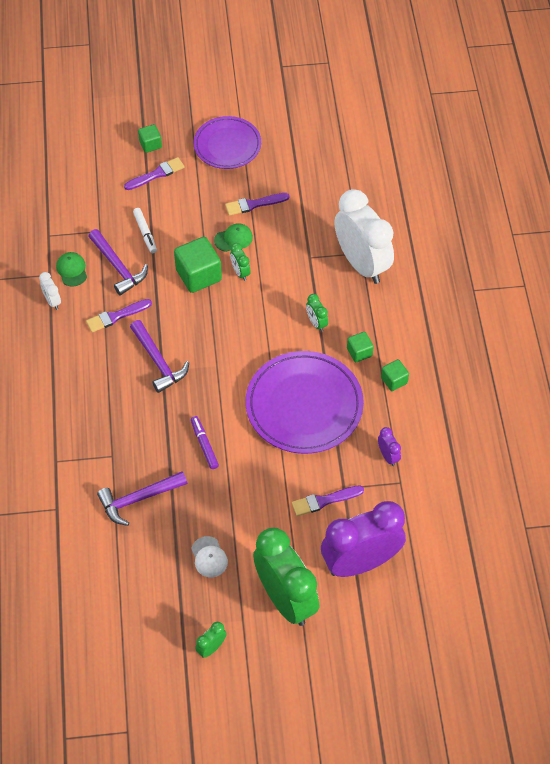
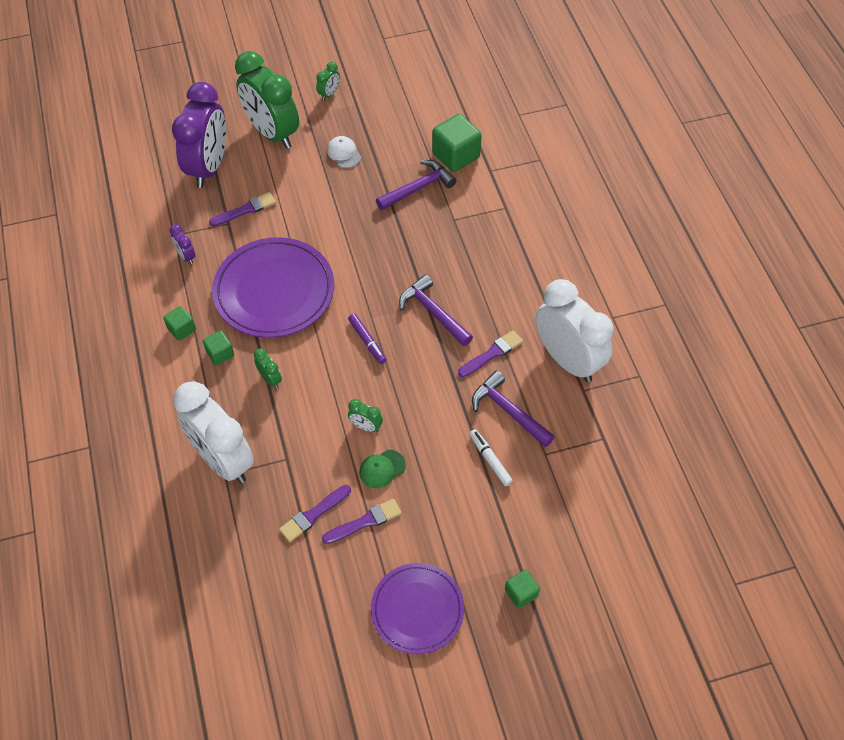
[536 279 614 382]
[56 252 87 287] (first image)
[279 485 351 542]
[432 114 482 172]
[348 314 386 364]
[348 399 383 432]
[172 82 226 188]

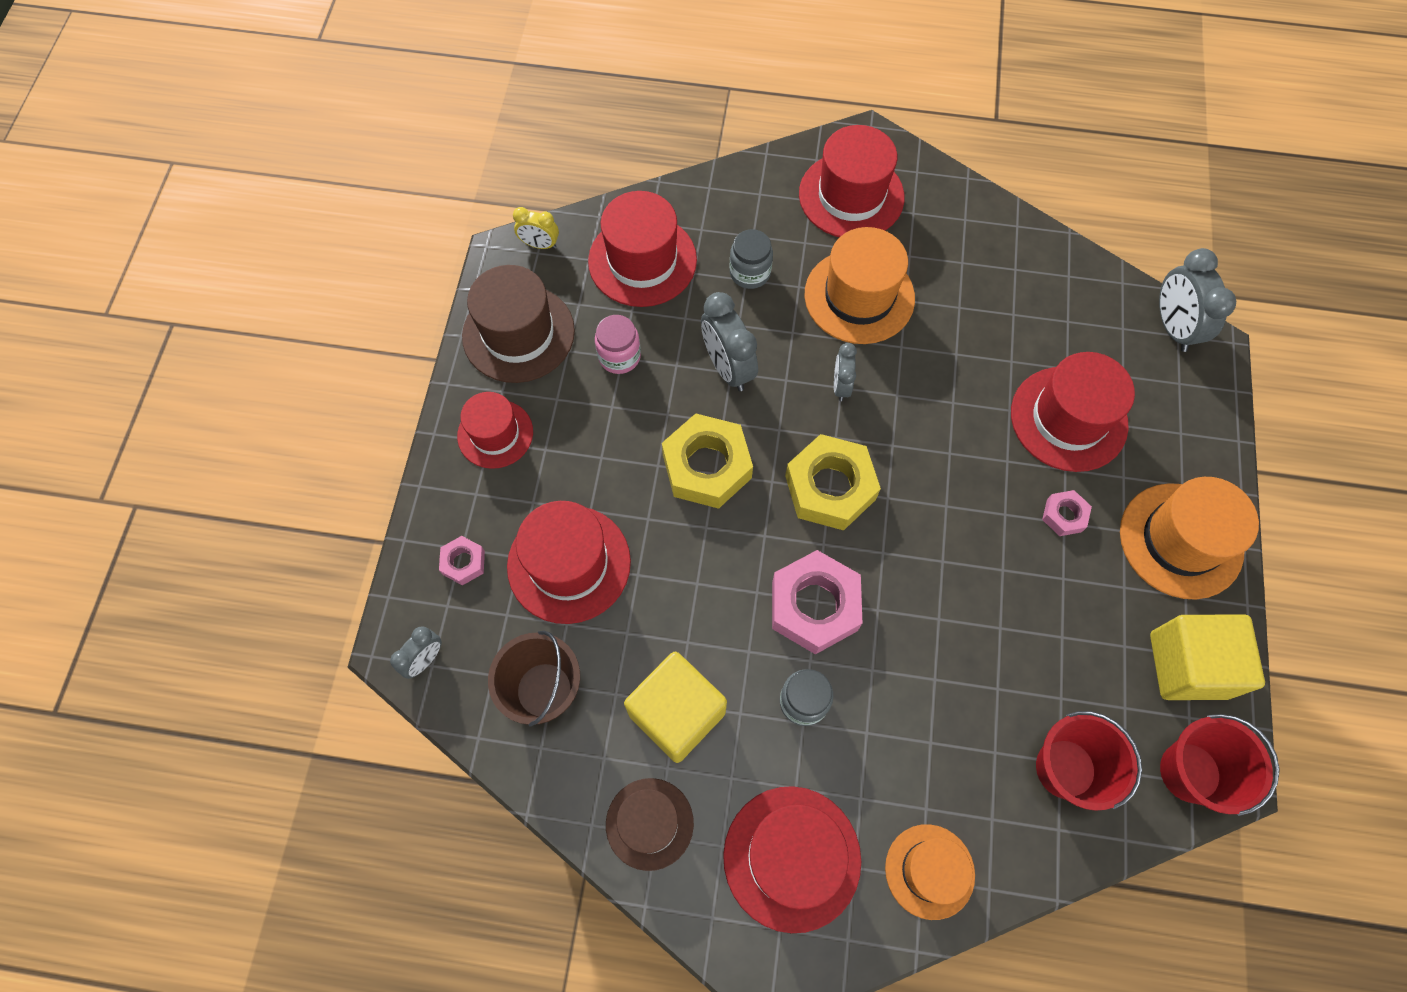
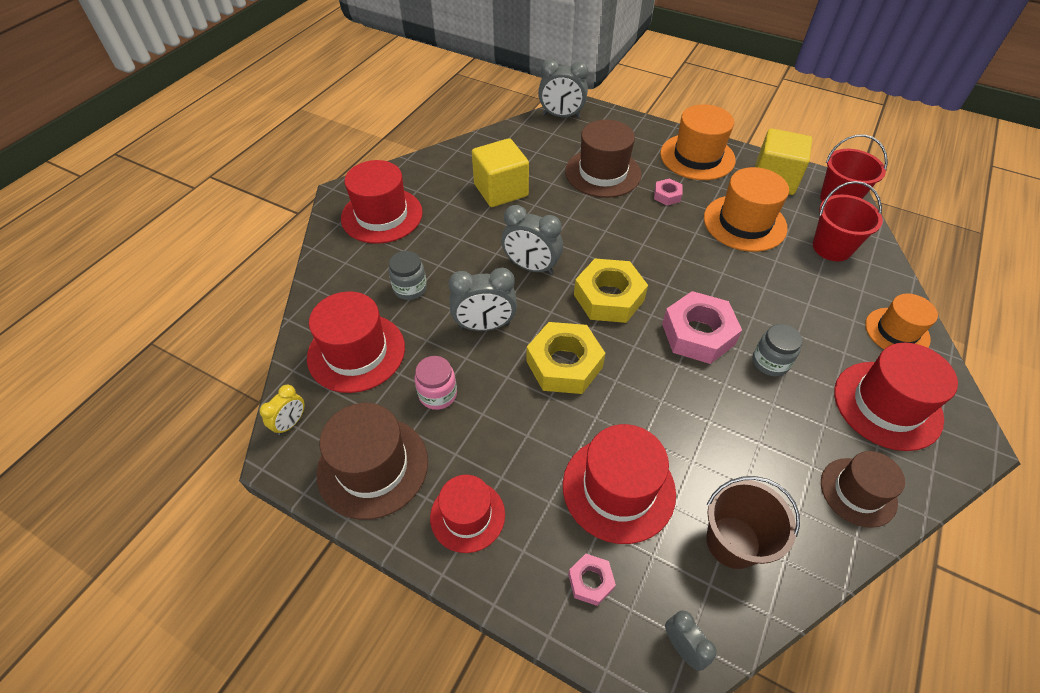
[472 138 529 207]
[704 167 789 252]
[501 205 563 275]
[565 120 642 198]

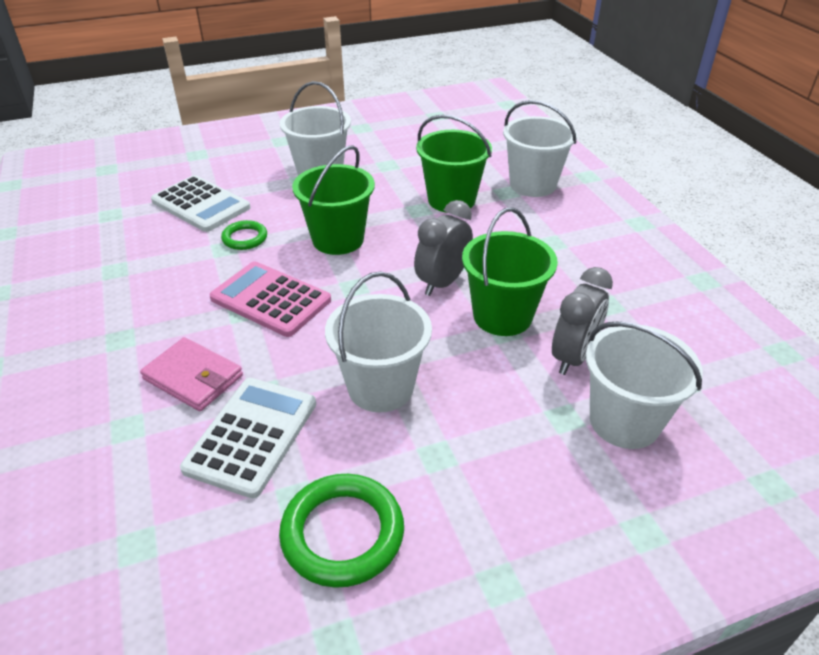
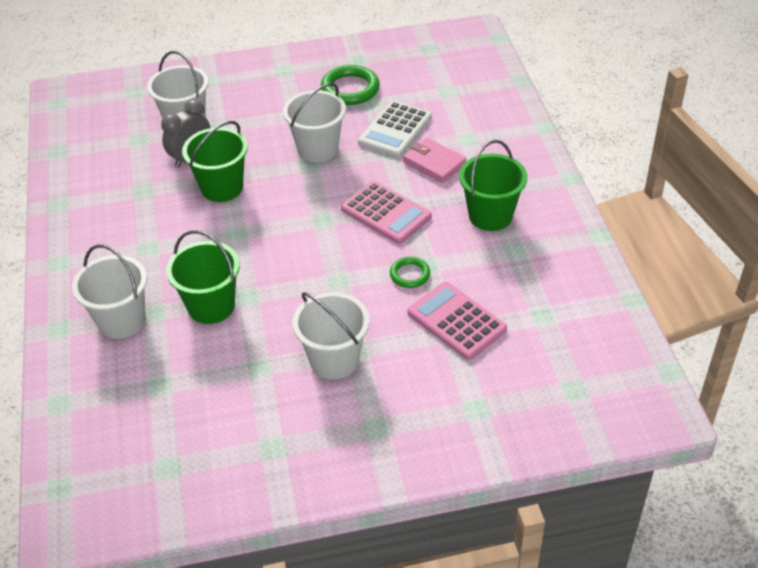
[408 282 507 360]
[459 140 527 231]
[414 200 473 296] (first image)

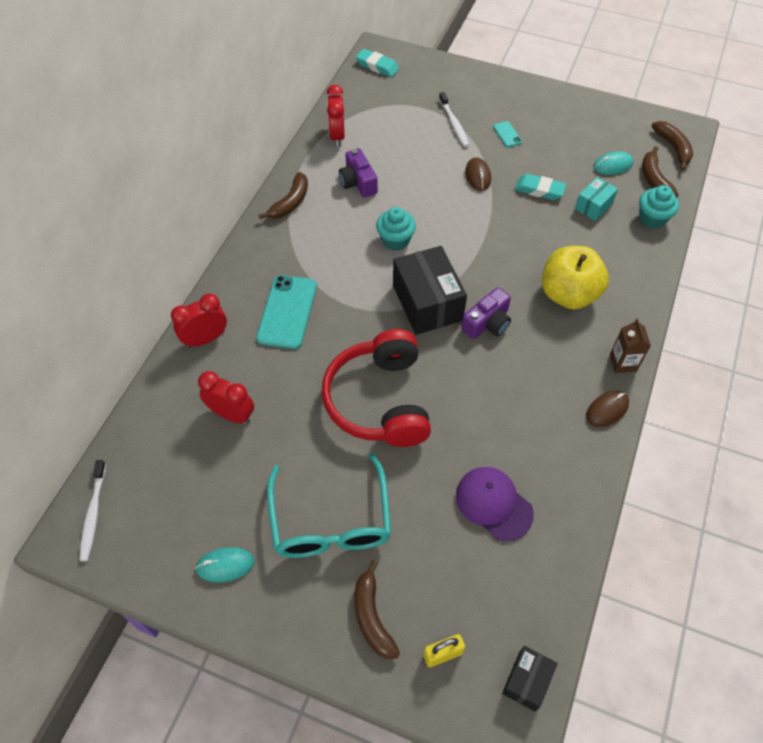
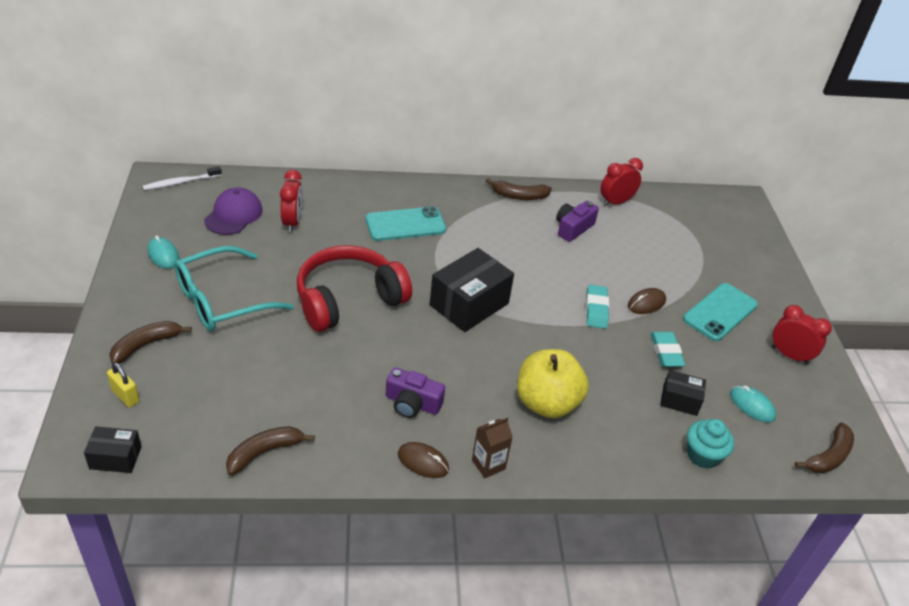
[772 305 832 365]
[586 285 609 329]
[376 207 416 251] (first image)
[439 92 469 147] (first image)
[204 187 263 235]
[386 367 445 418]
[683 283 758 341]
[660 370 706 416]
[226 426 315 476]

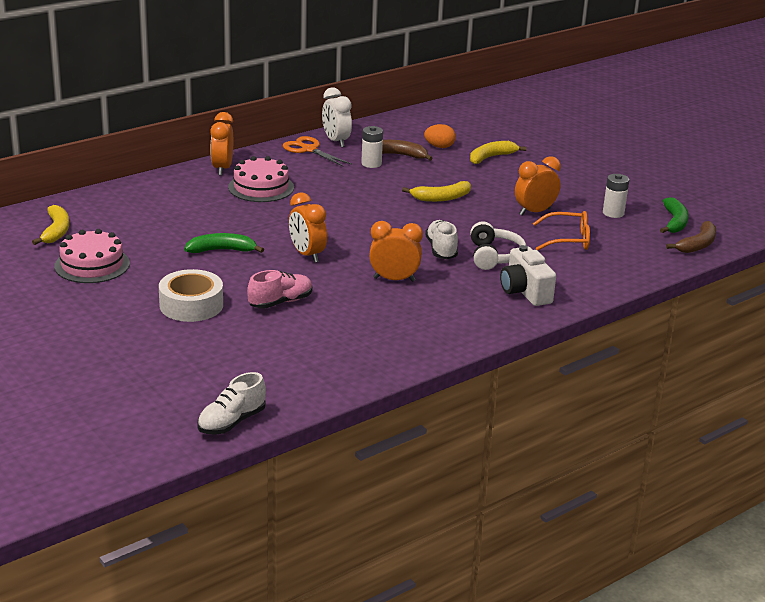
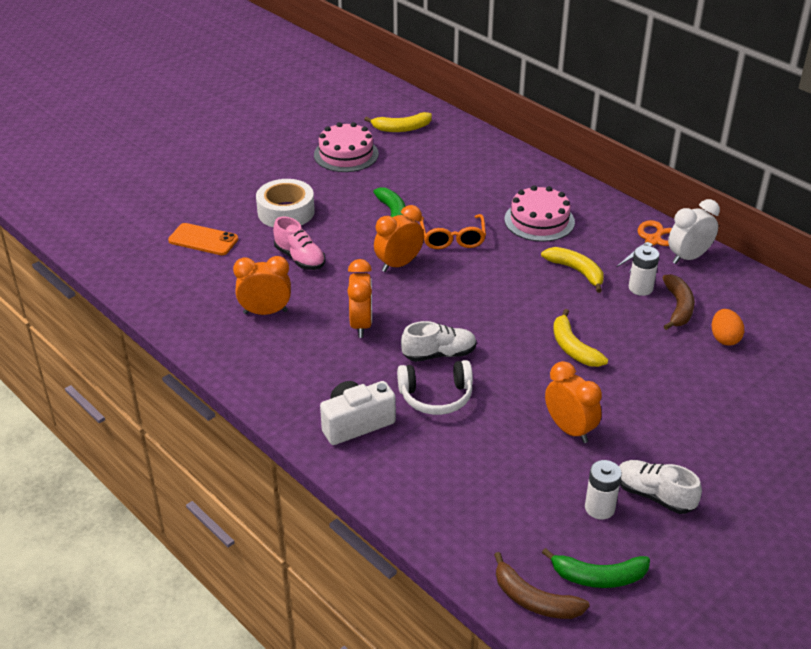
[619 460 702 514]
[233 256 291 315]
[541 247 604 293]
[420 214 486 249]
[168 223 238 255]

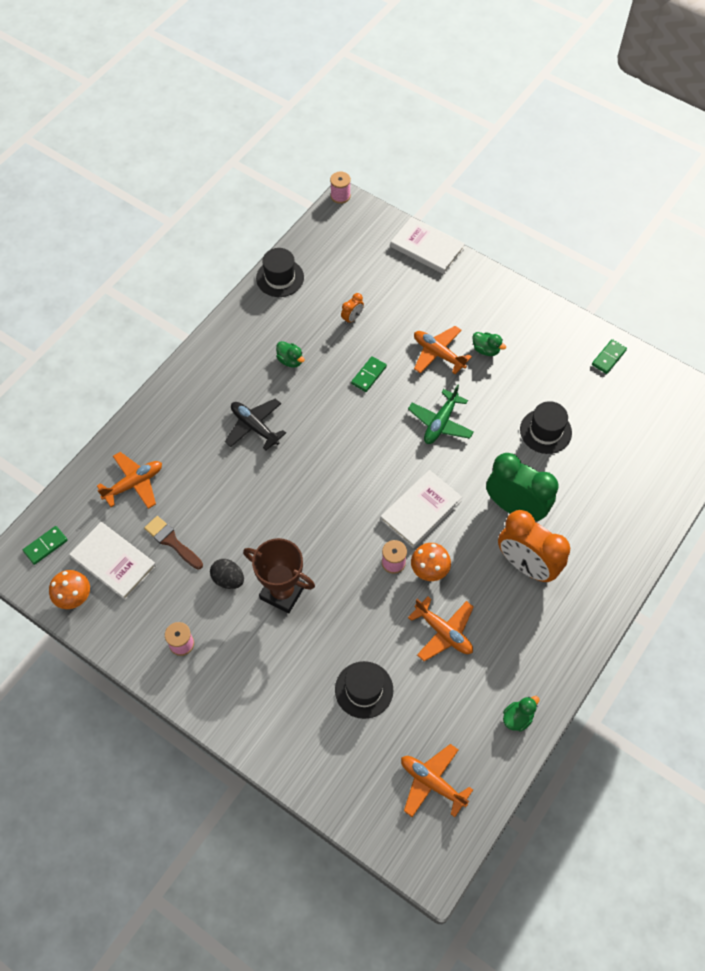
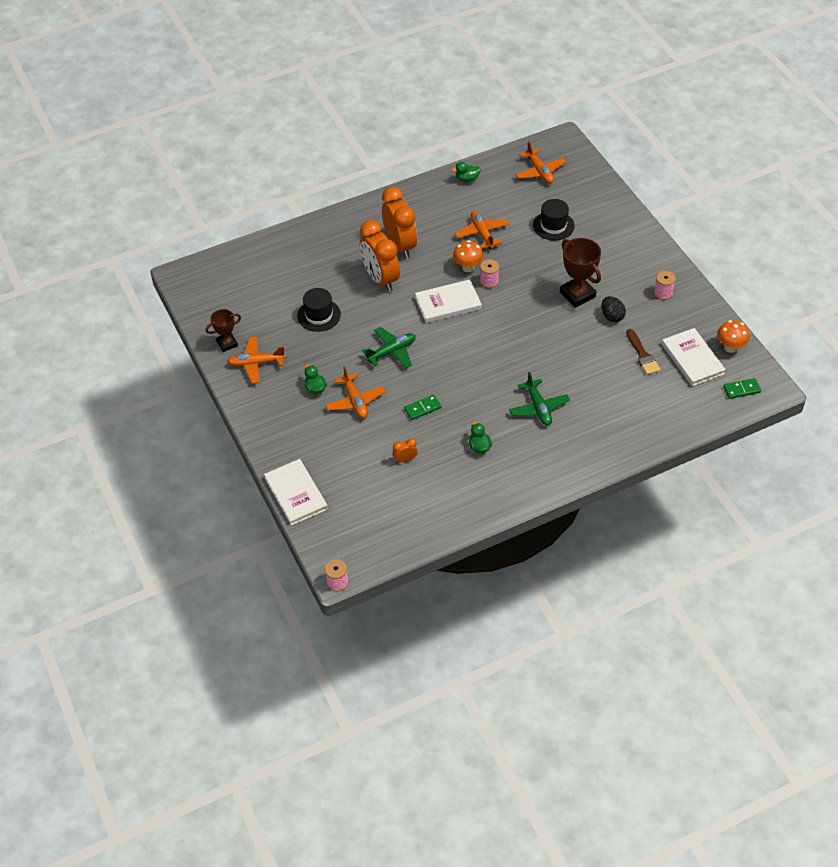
[227 337 285 384]
[509 372 570 426]
[256 248 304 297] (first image)
[360 220 400 292]
[206 309 241 352]

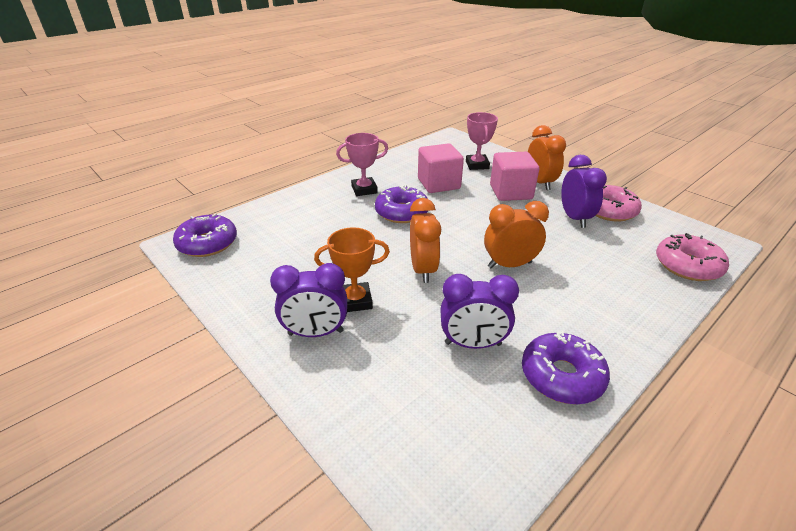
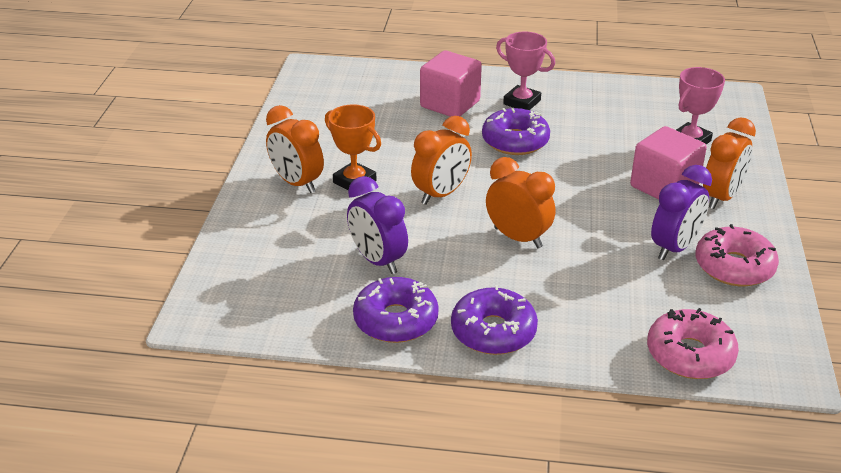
[451 285 538 355]
[266 105 324 193]
[420 50 482 117]

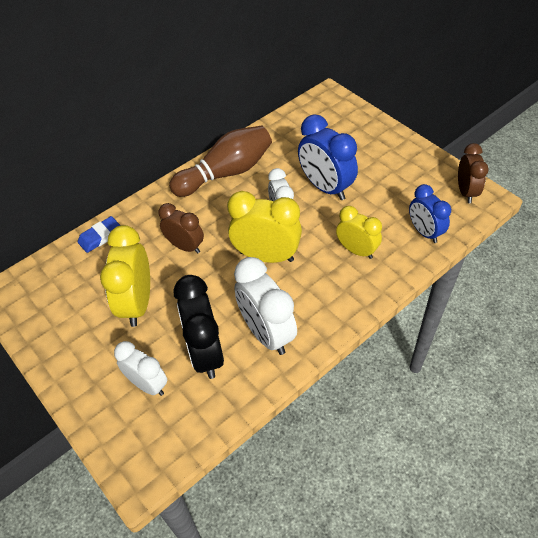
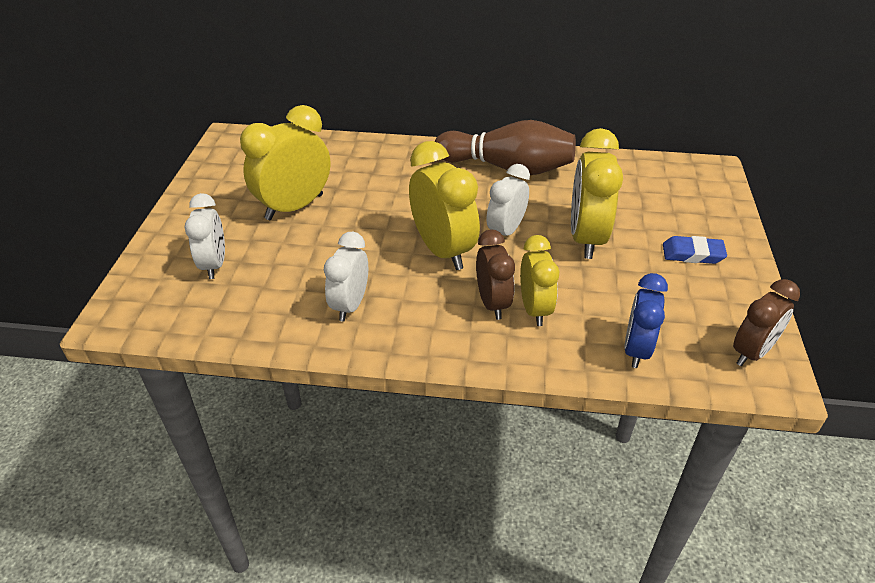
[663 236 727 264]
[476 230 515 320]
[173 275 224 379] (first image)
[324 232 368 322]
[571 128 623 259]

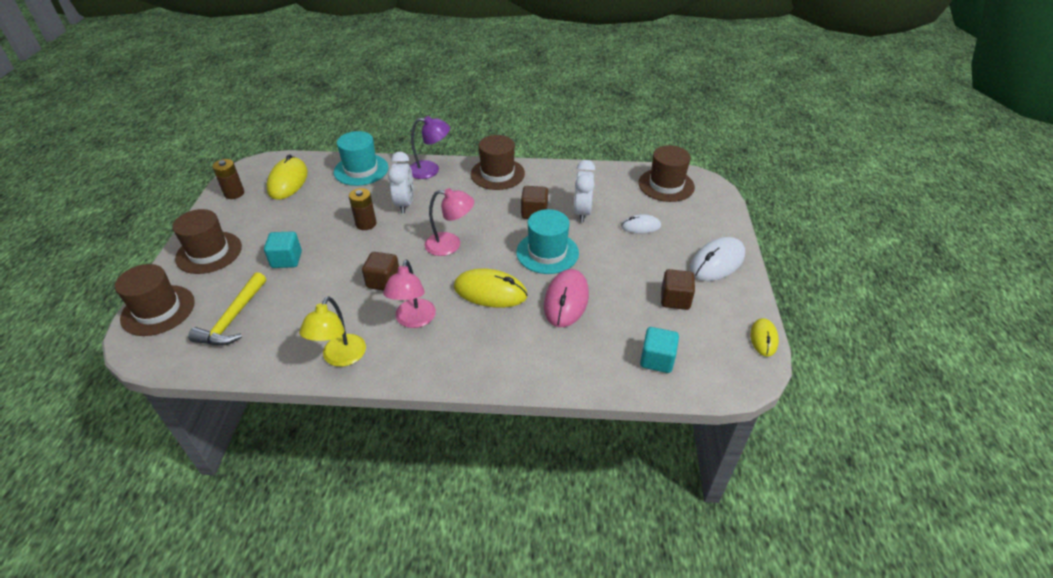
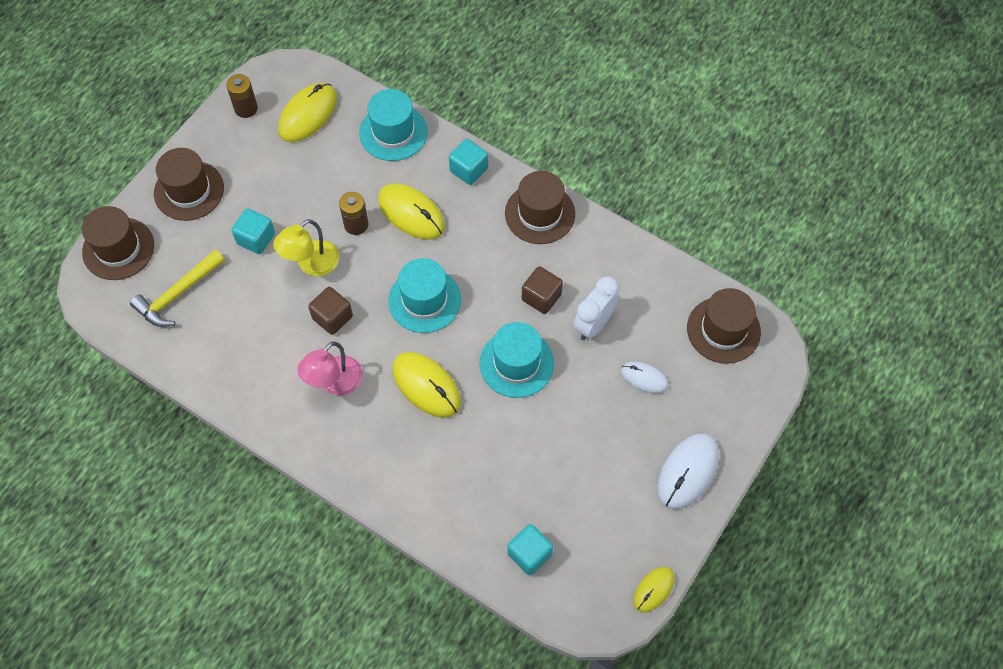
[273 219 339 276]
[378 183 445 240]
[449 139 488 185]
[388 258 461 333]
[544 269 589 327] (first image)
[661 269 695 310] (first image)
[657 433 719 510]

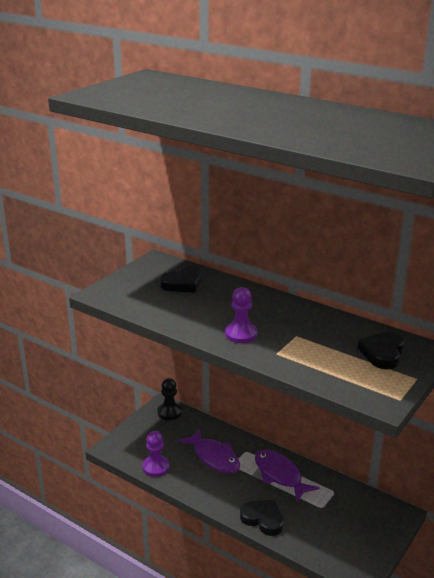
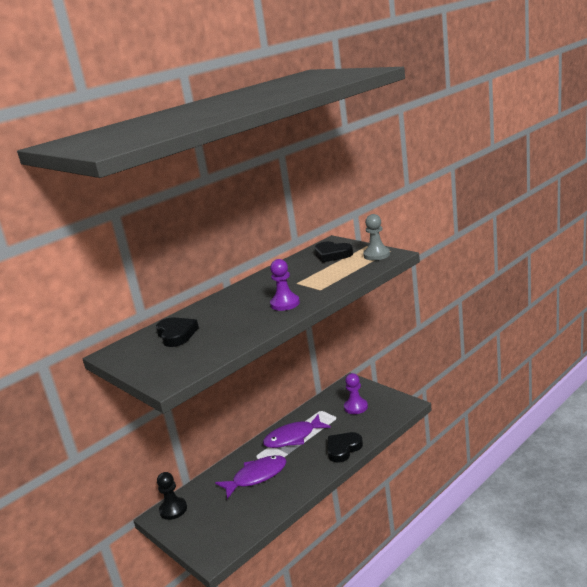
[344 373 368 414]
[363 214 390 260]

